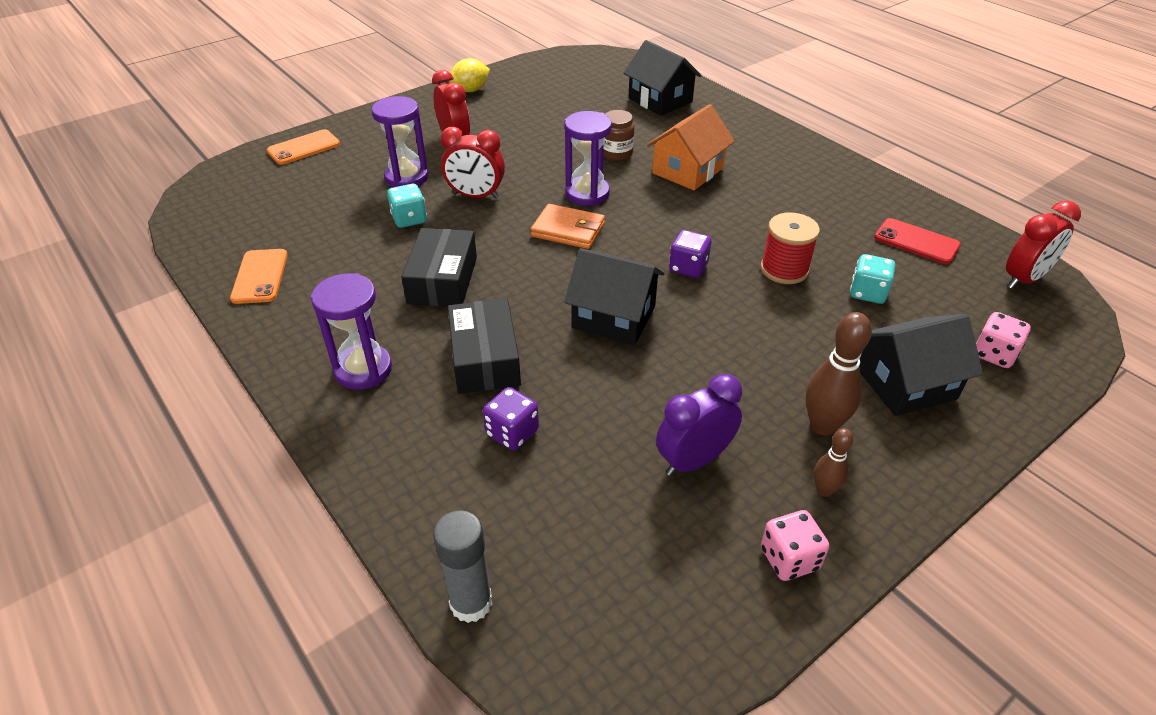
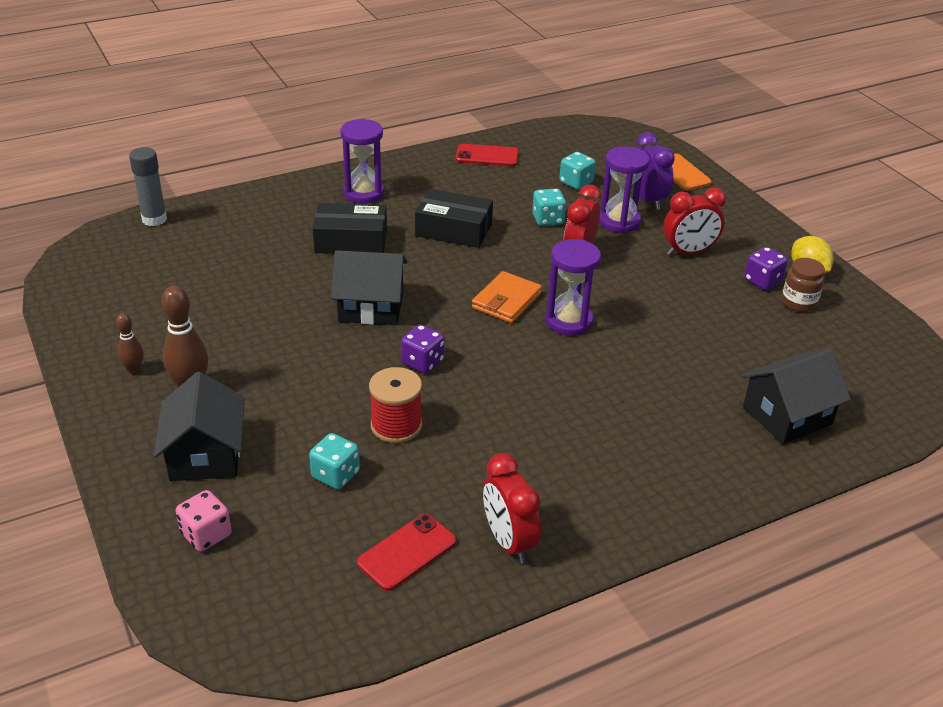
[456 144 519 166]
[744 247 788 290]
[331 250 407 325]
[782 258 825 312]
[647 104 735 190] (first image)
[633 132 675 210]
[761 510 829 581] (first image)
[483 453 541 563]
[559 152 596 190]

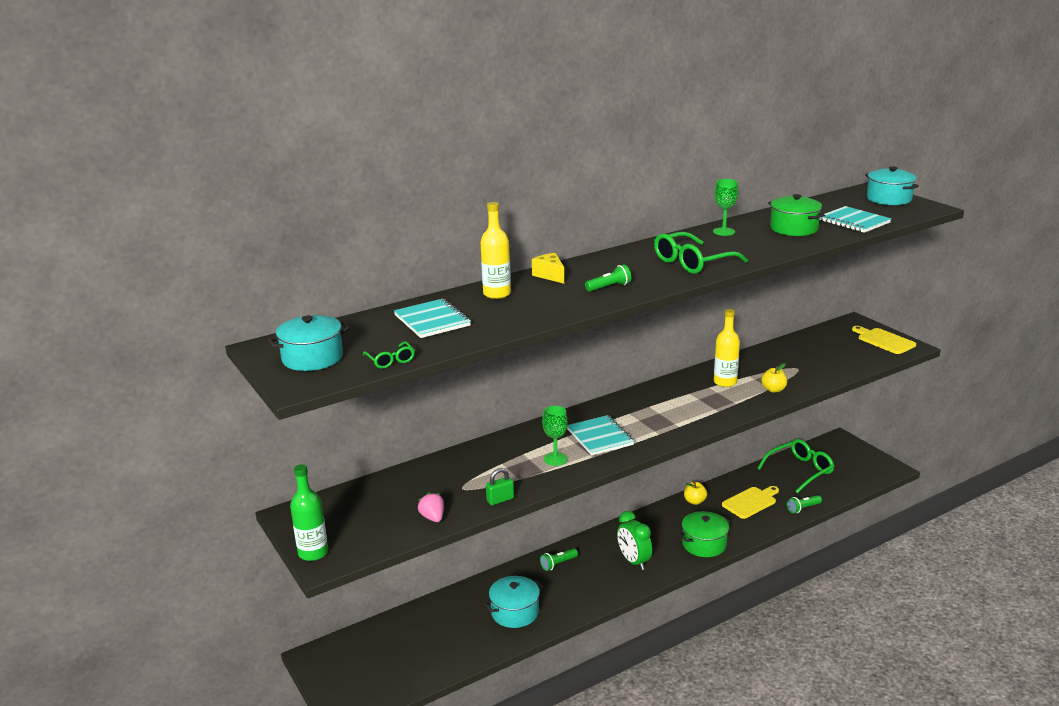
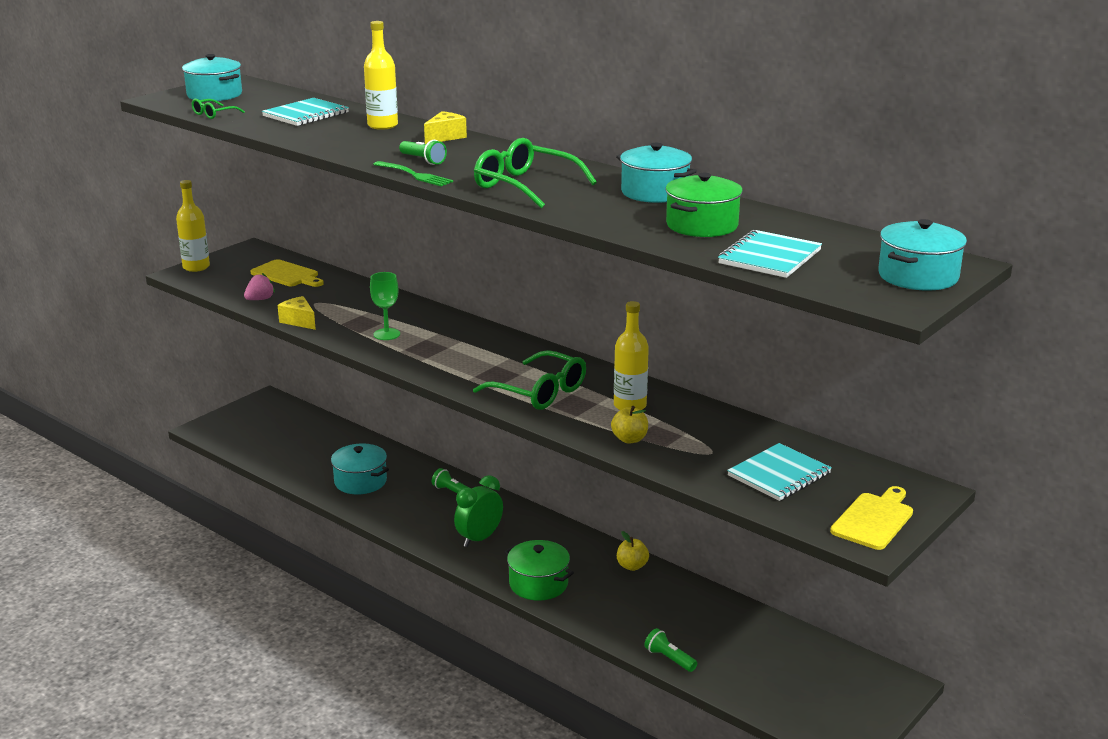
[176 180 210 272]
[278 296 316 330]
[727 443 832 501]
[616 143 697 203]
[251 259 324 287]
[473 350 586 410]
[373 161 453 186]

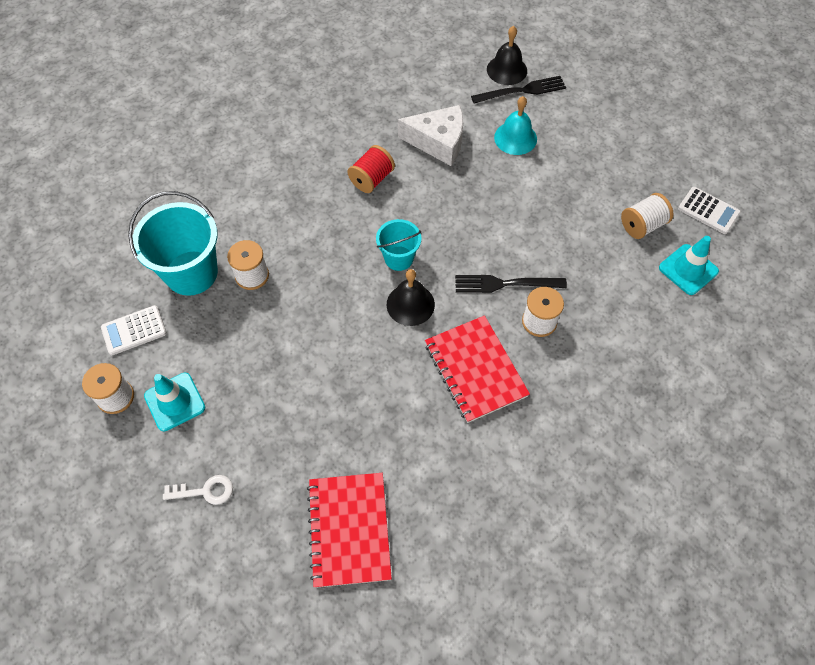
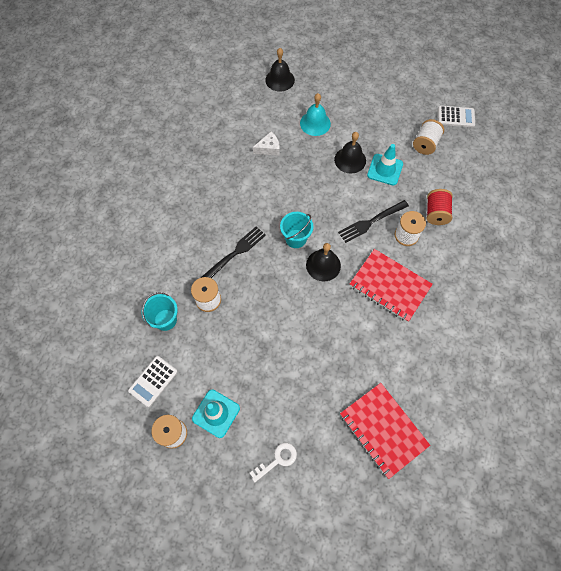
[141 292 178 331]
[427 189 453 225]
[253 131 280 156]
[200 226 266 278]
[367 144 403 186]
[334 132 366 173]

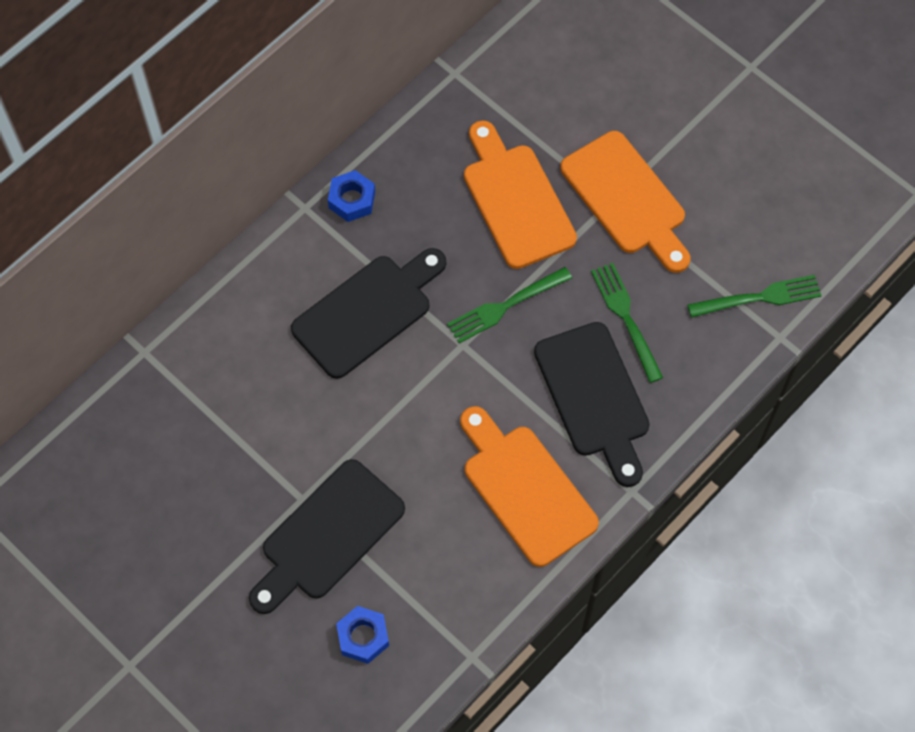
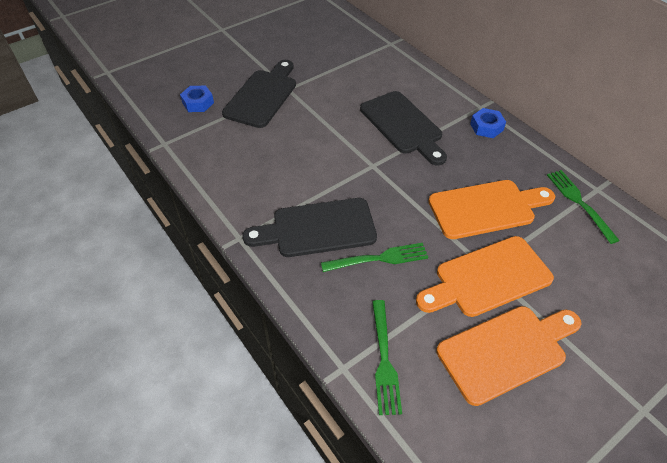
[222 60 296 128]
[547 170 620 244]
[436 306 581 406]

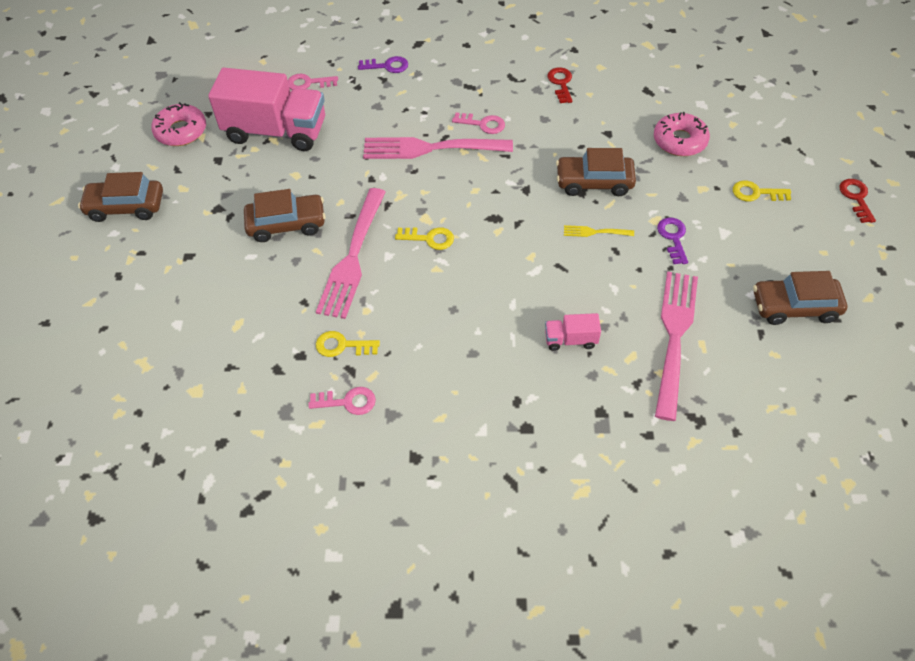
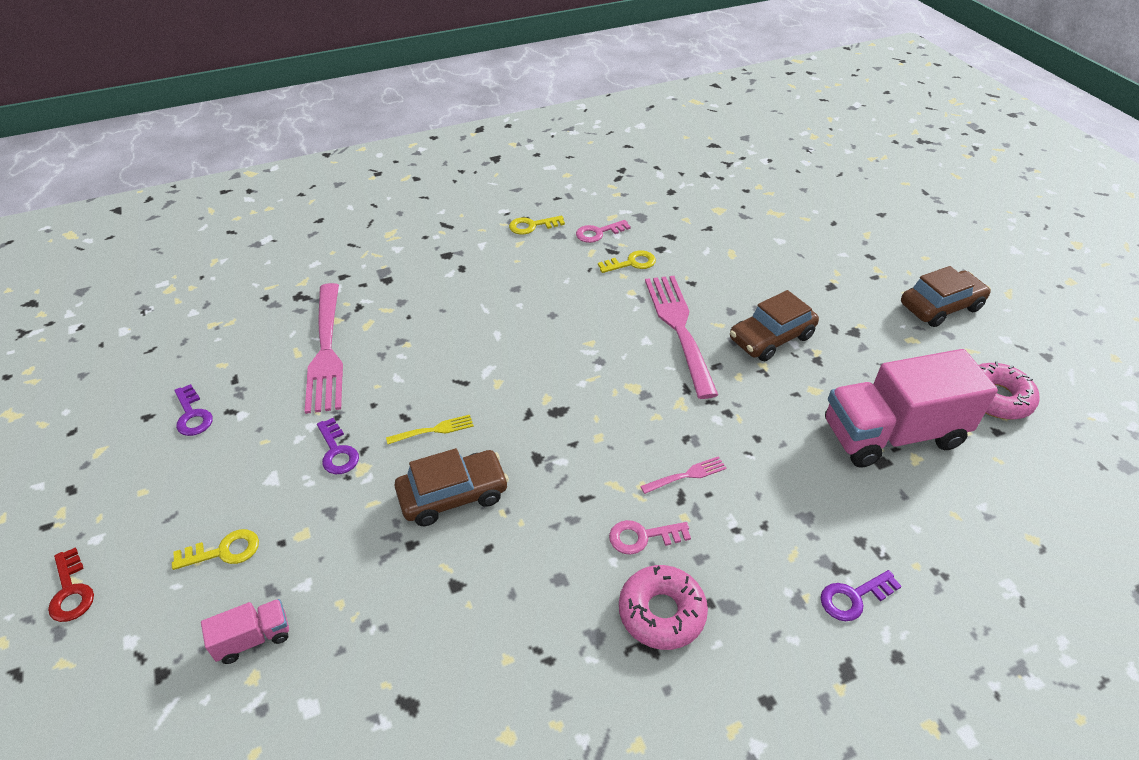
[288 74 338 90] (first image)
[640 456 727 494]
[509 216 565 234]
[201 599 289 664]
[547 67 573 103] (first image)
[619 565 708 650]
[174 384 213 436]

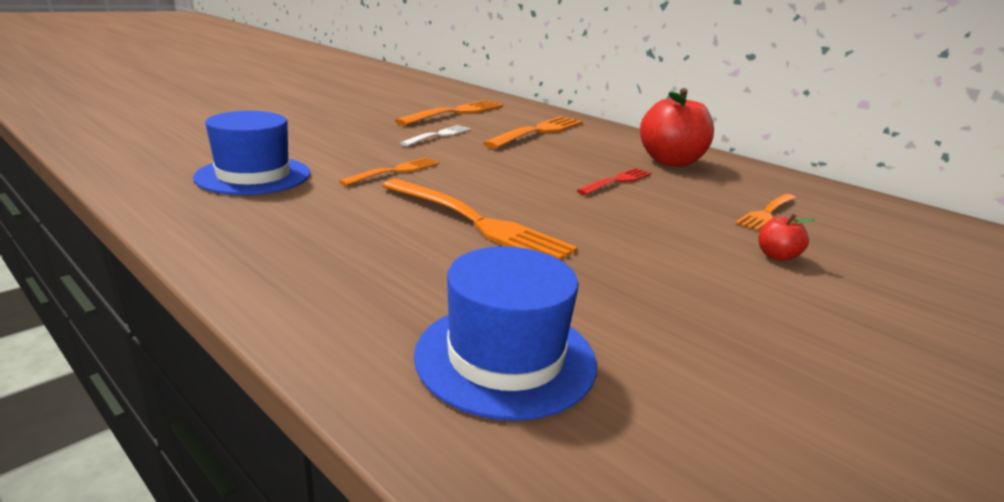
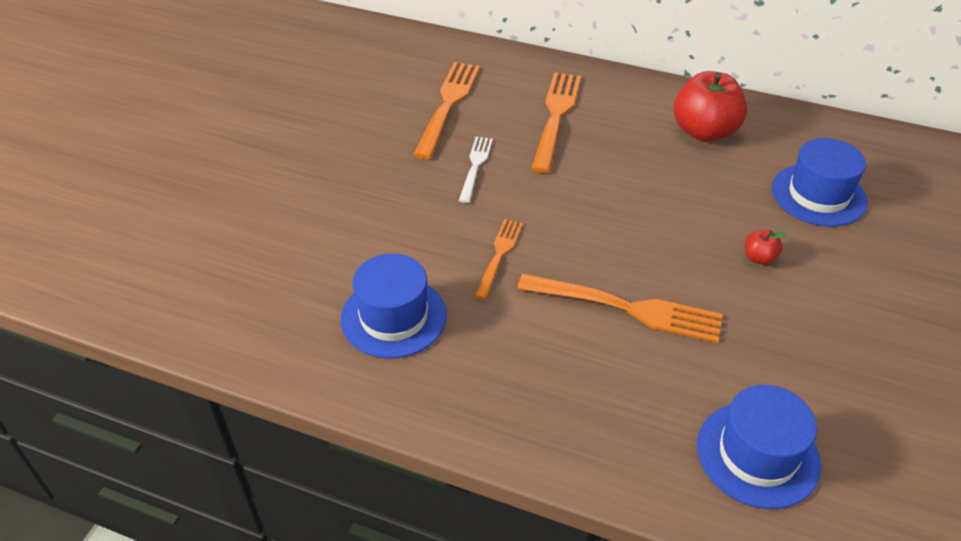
[577 168 651 195] (first image)
[772 138 868 227]
[745 230 787 265]

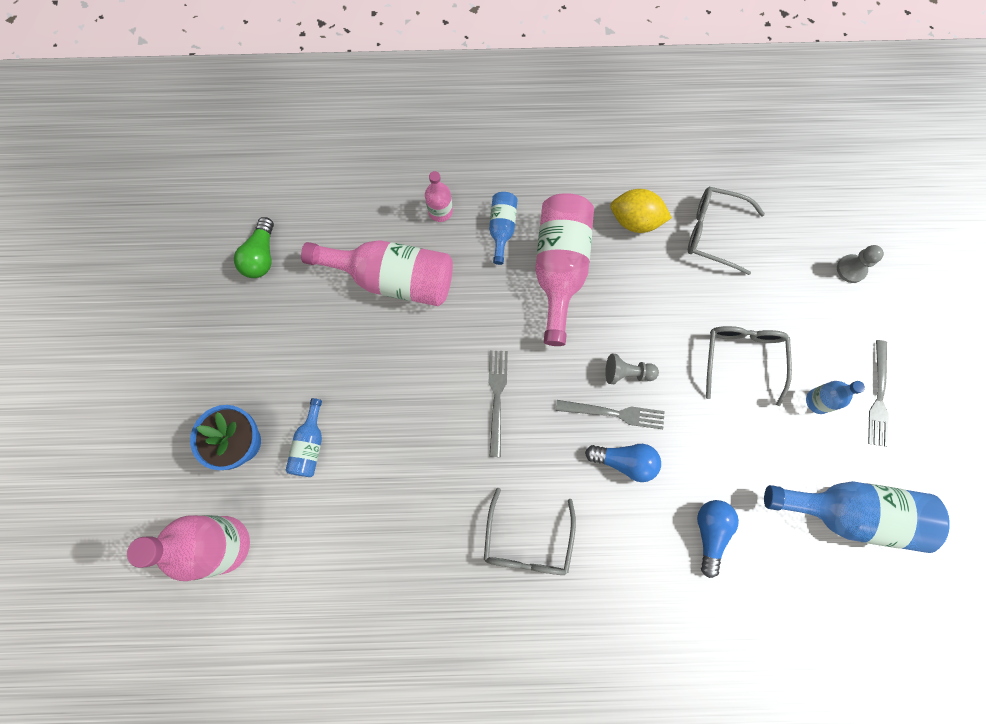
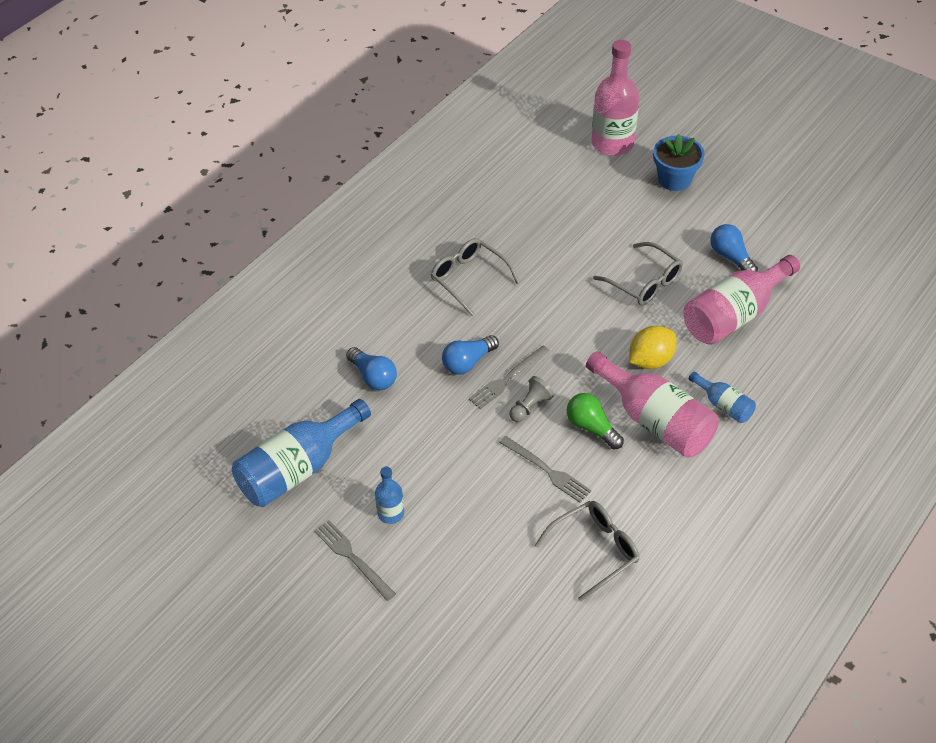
[567 393 624 449]
[285 398 322 477] (first image)
[425 171 453 222] (first image)
[499 436 591 503]
[629 326 677 369]
[593 242 683 305]
[837 245 884 283] (first image)
[710 224 758 272]

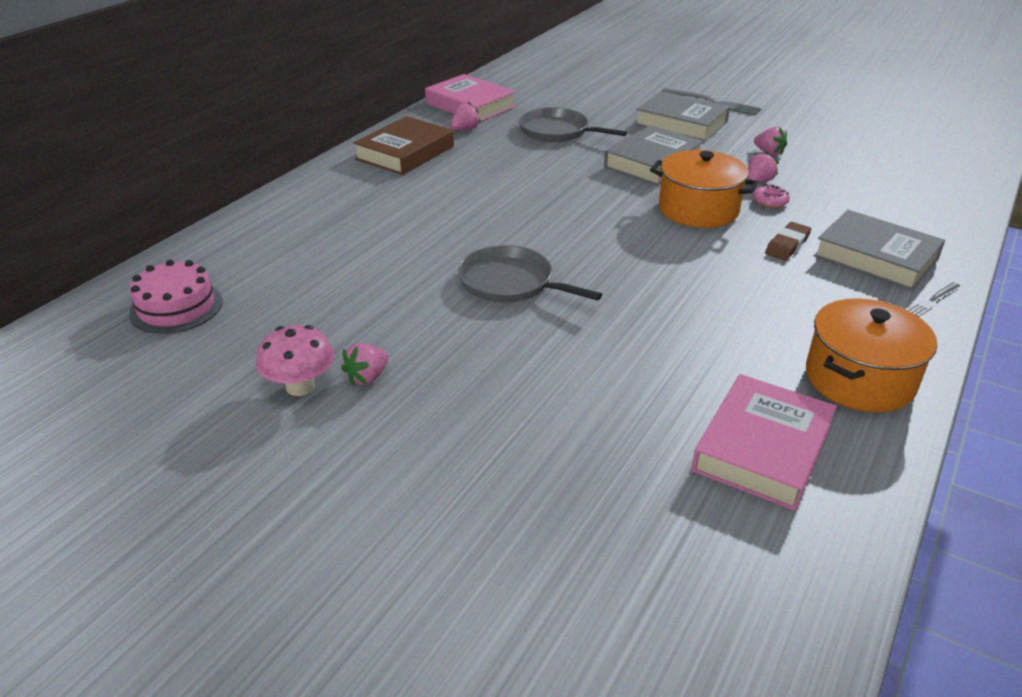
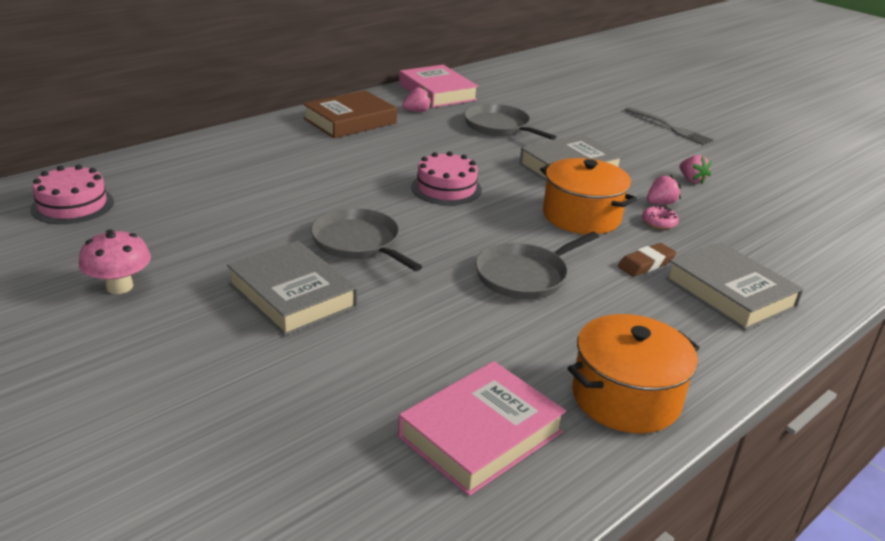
[341 343 388 386] (first image)
[227 241 358 336]
[907 282 960 317] (first image)
[411 151 482 205]
[475 232 599 299]

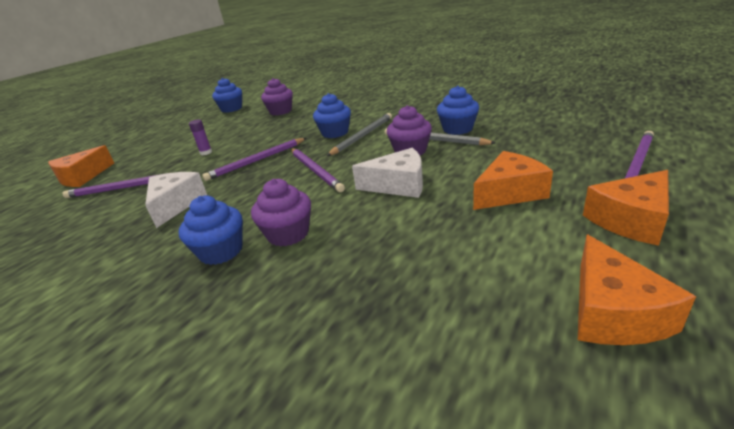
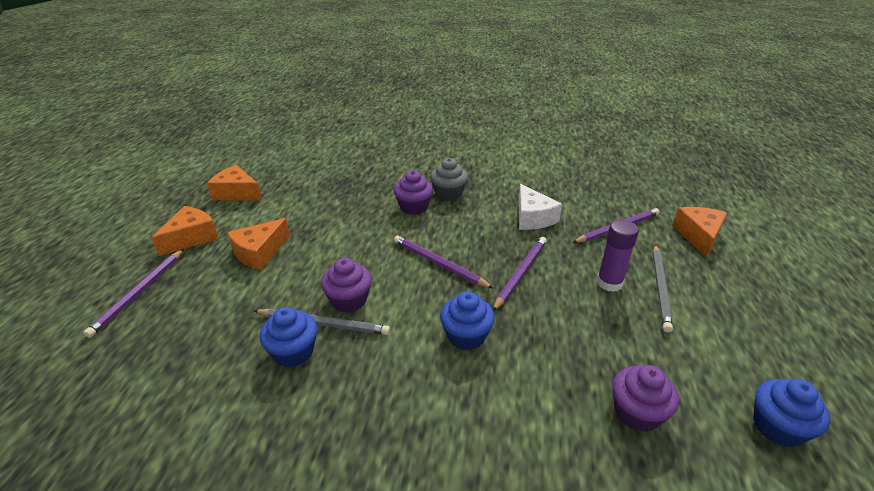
[430 158 468 201]
[597 220 639 292]
[653 245 673 332]
[352 148 423 198] (first image)
[207 165 262 200]

